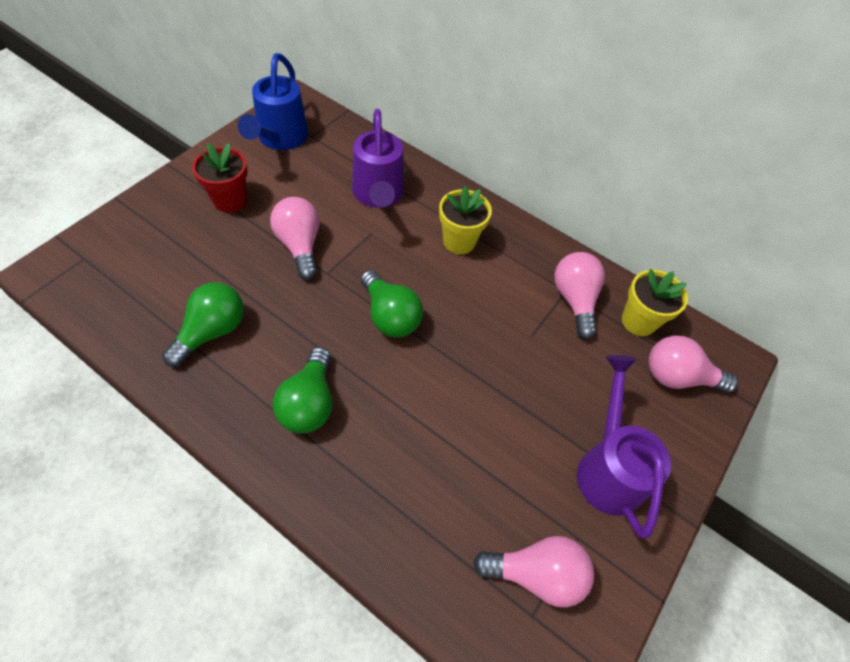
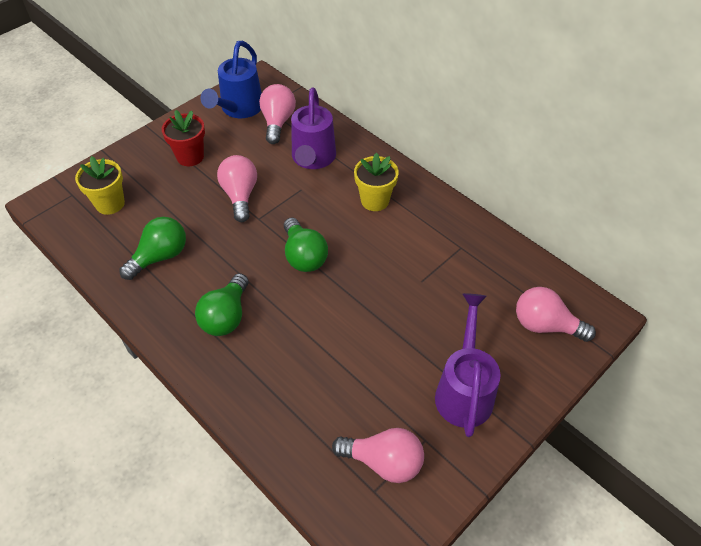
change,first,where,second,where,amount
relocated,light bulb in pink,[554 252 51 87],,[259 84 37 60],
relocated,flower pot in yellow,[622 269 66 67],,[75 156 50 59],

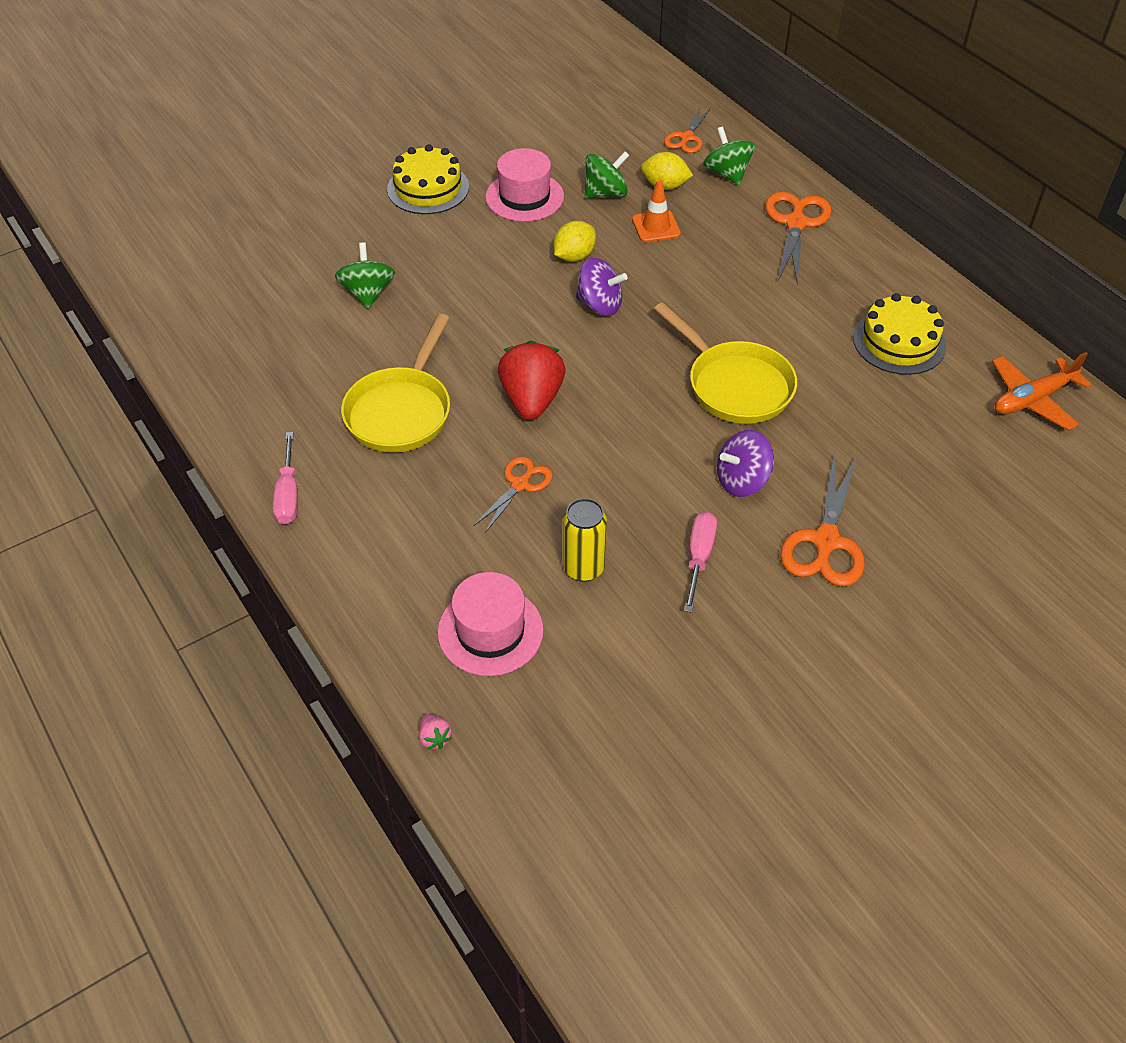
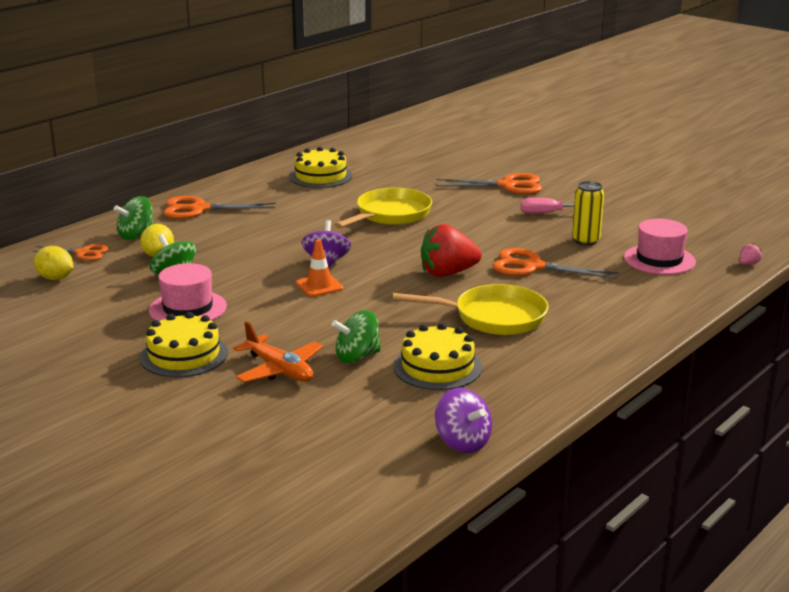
change,first,where,second,where,amount
missing,screwdriver in pink,[273 432 25 92],,,
size,scissors in orange,[473 456 80 77],,[492 248 127 31],x1.61
relocated,lemon in yellow,[554 221 42 41],,[34 246 39 34],
relocated,traffic cone in orange,[632 180 49 62],,[296 239 47 58],
relocated,spinning top in purple,[717 430 57 67],,[435 388 57 65],
relocated,plane in orange,[992 352 100 79],,[233 321 90 61],
appeared,,,cake in yellow,[394 323 88 67],

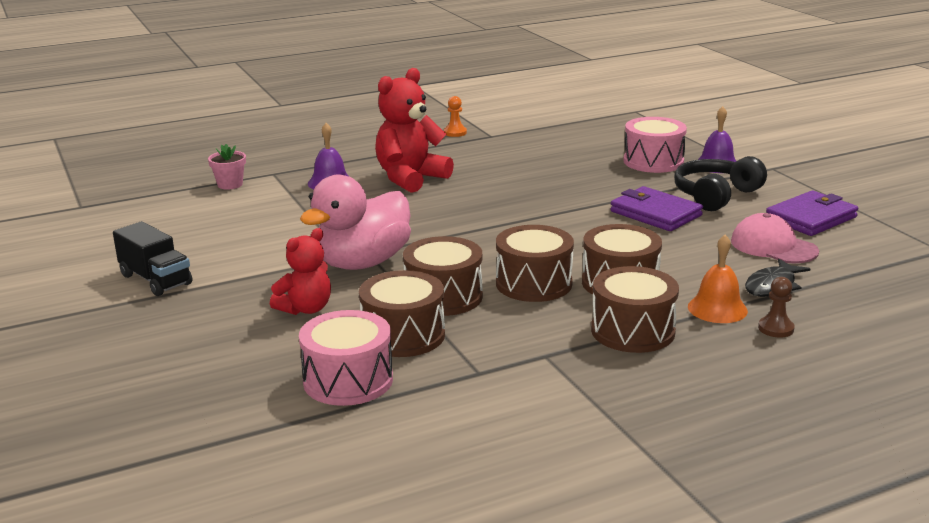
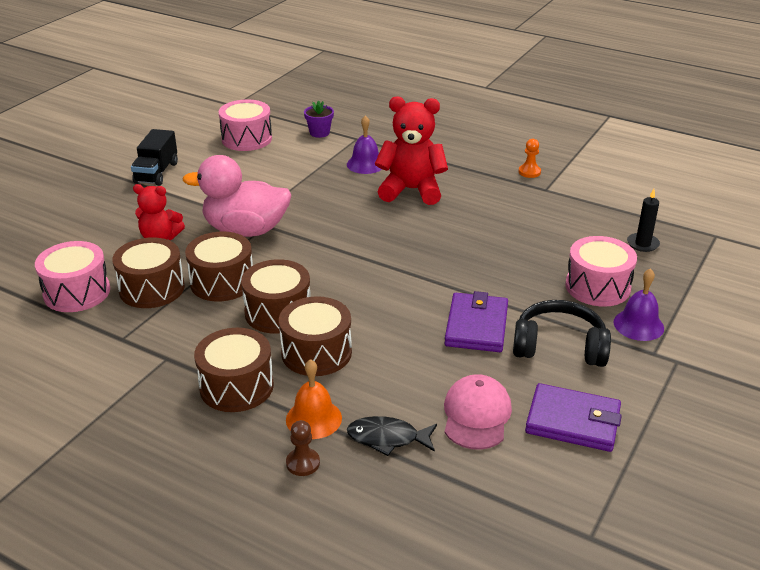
change,first,where,second,where,amount
colour,flower pot in pink,[208 144 38 46],flower pot in purple,[304 100 30 38],
appeared,,,drum in pink,[219 99 53 52],
appeared,,,candle in black,[627 189 33 63],

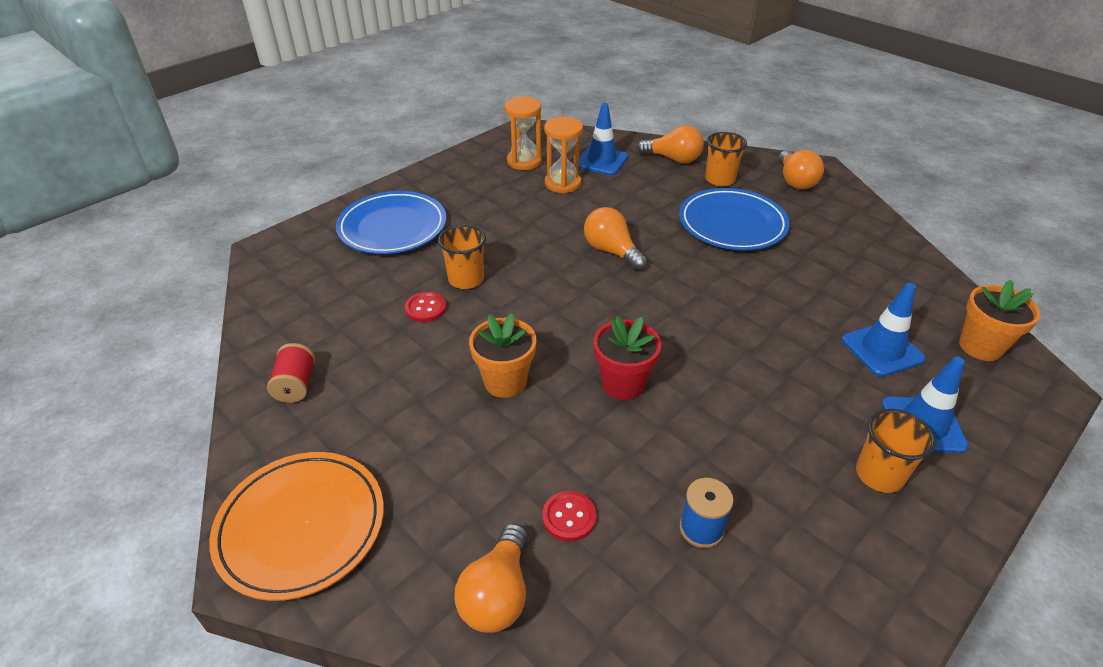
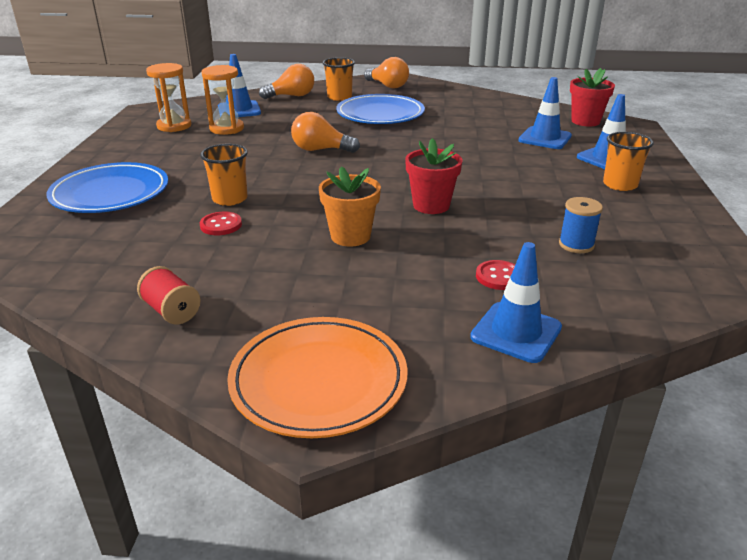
change,first,where,second,where,amount
exchanged,light bulb in orange,[454 523 73 110],traffic cone in blue,[470 242 92 121],
colour,flower pot in orange,[959 280 82 81],flower pot in red,[570 68 45 59],

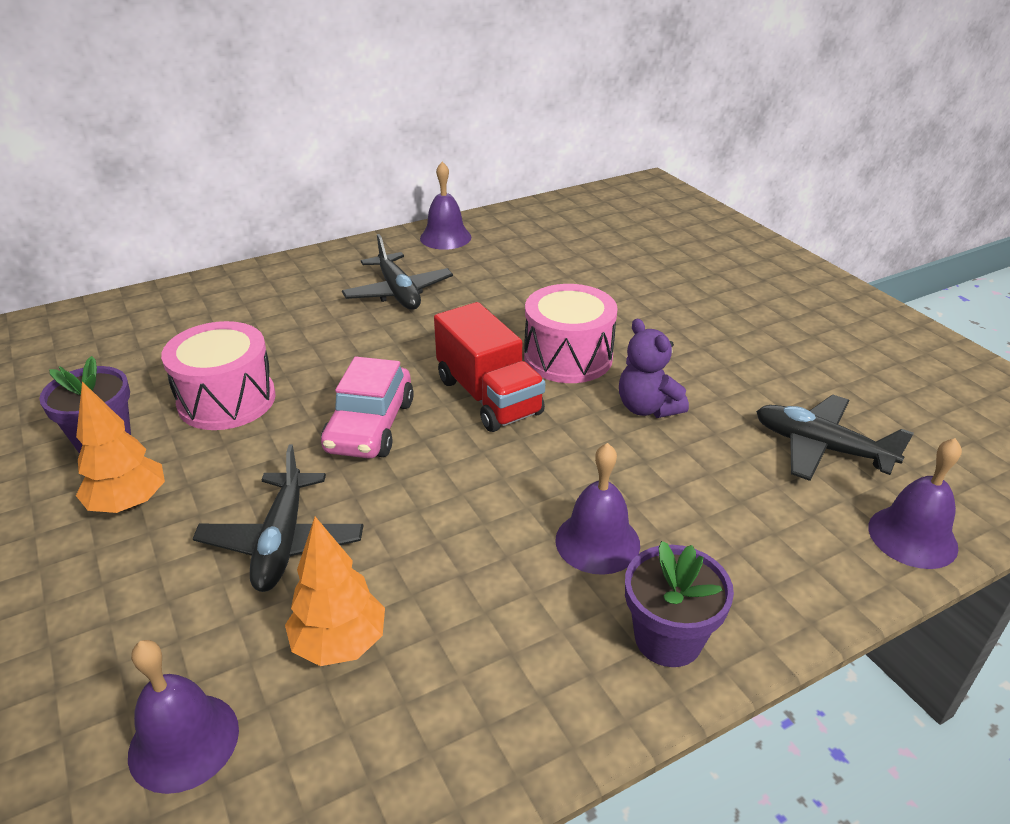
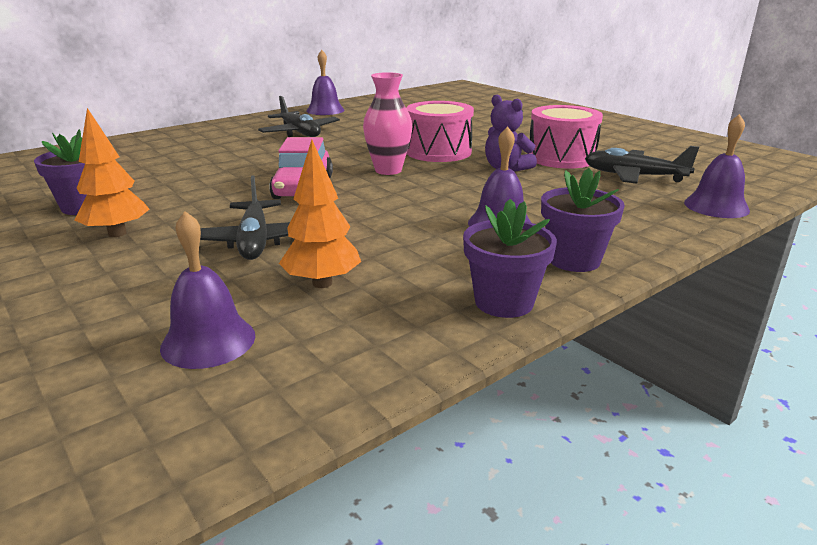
change,first,where,second,where,amount
relocated,drum in pink,[161 321 115 109],,[529 105 74 64],
exchanged,truck in red,[434 302 111 130],vase in pink,[363 72 49 103],
appeared,,,flower pot in purple,[463 199 94 119],

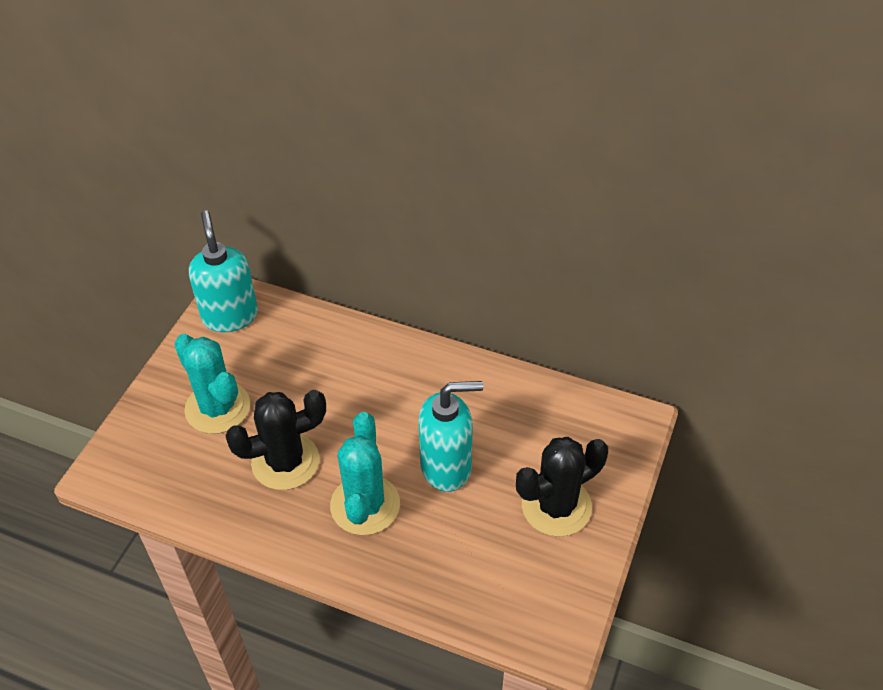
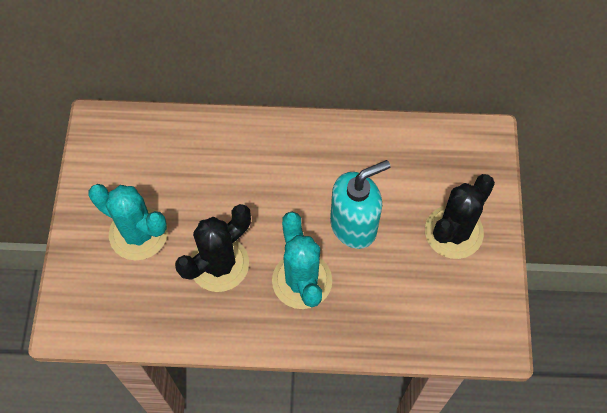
change,first,where,second,where,amount
missing,soap dispenser in turquoise,[189 210 69 122],,,

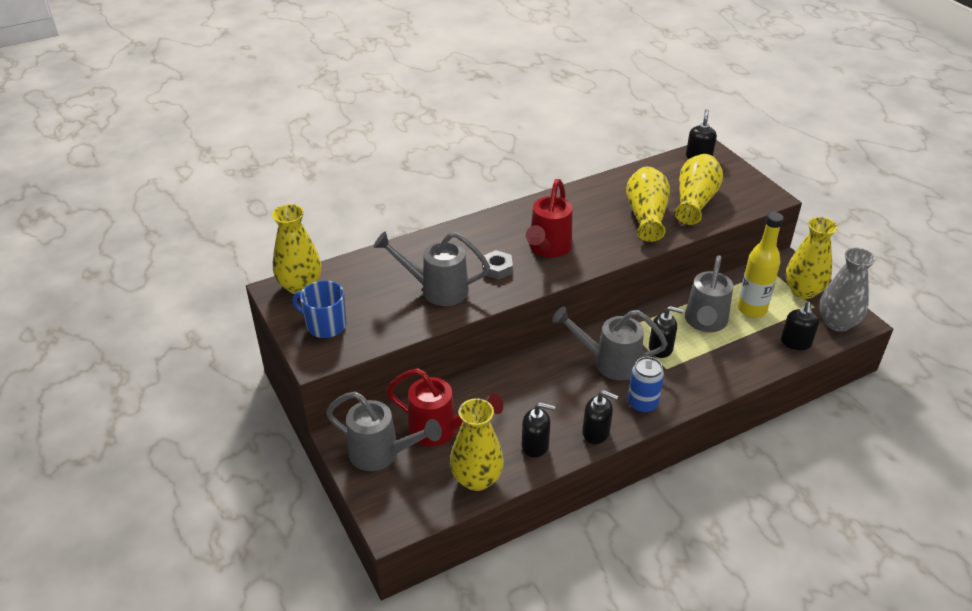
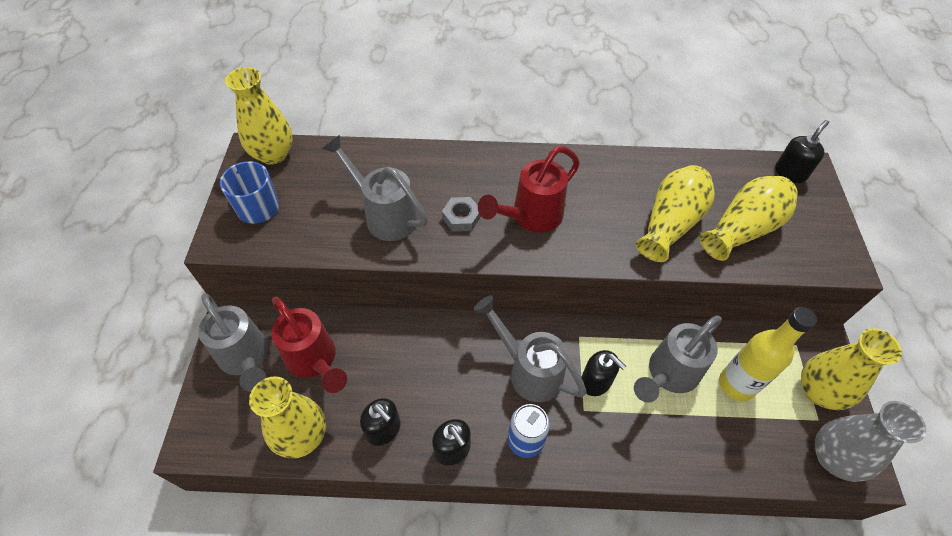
change,first,where,second,where,amount
missing,soap dispenser in black,[781 302 38 48],,,

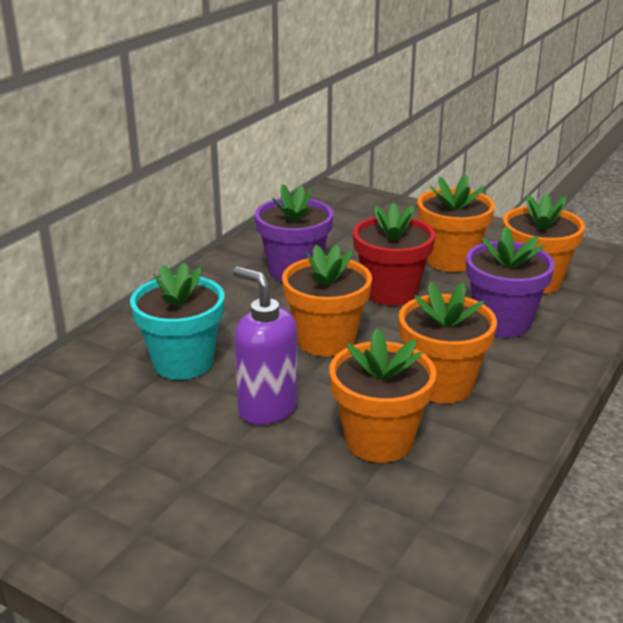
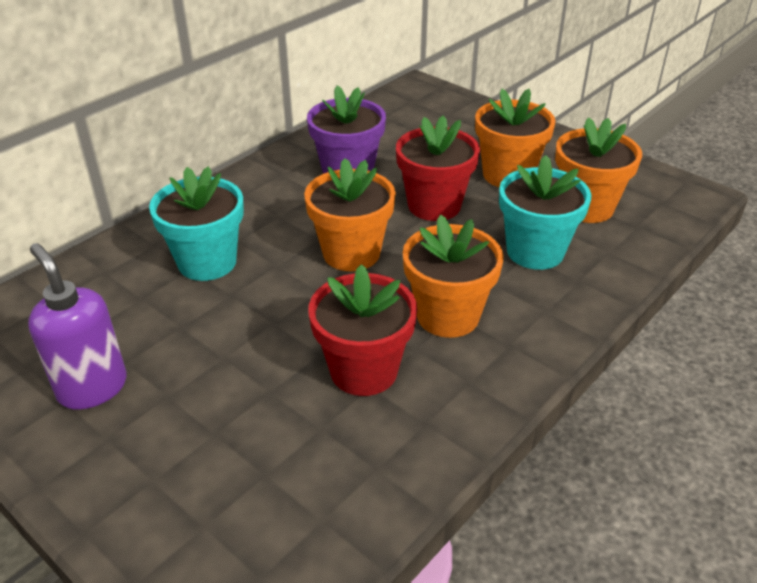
change,first,where,second,where,amount
relocated,soap dispenser in purple,[233 267 65 158],,[28 243 99 166],
colour,flower pot in orange,[329 328 108 135],flower pot in red,[308 264 109 132],
colour,flower pot in purple,[466 226 89 111],flower pot in turquoise,[499 155 92 115],

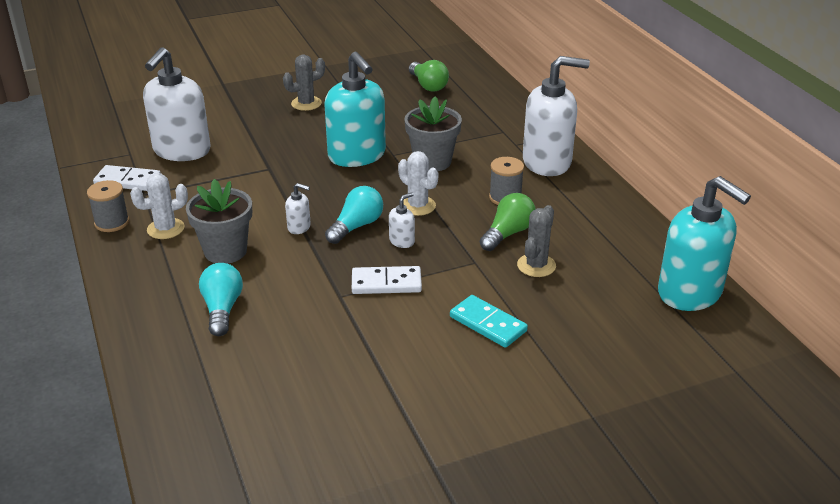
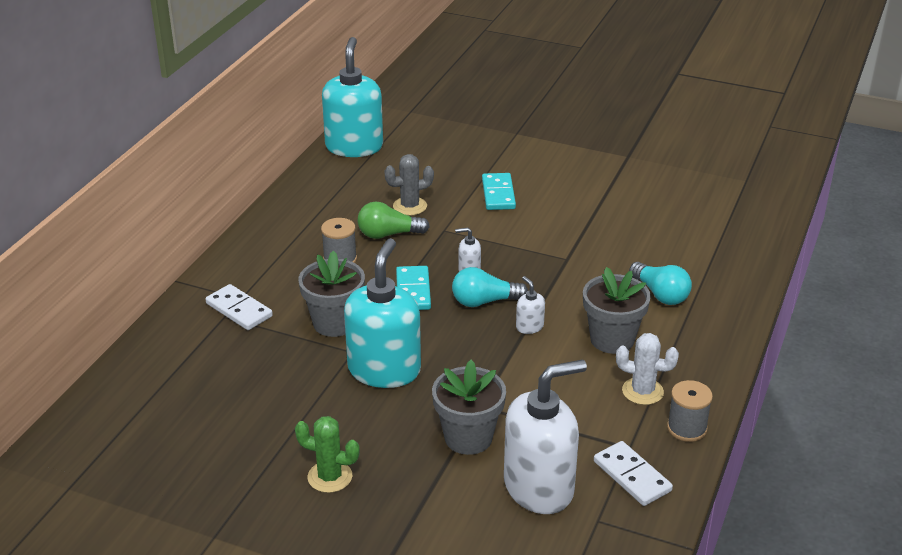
change,first,where,second,where,amount
spun,light bulb in turquoise,[199 263 44 73],,[629 262 63 43],75 degrees counterclockwise
colour,cactus in grey,[283 54 42 57],cactus in green,[295 416 65 77],
relocated,domino in white,[352 266 70 28],,[206 284 67 46],
exchanged,cactus in white,[398 151 40 65],domino in turquoise,[396 266 35 44],
missing,light bulb in green,[409 60 40 32],,,
missing,soap dispenser in white,[523 56 67 120],,,
appeared,,,flower pot in grey,[432 360 74 95],

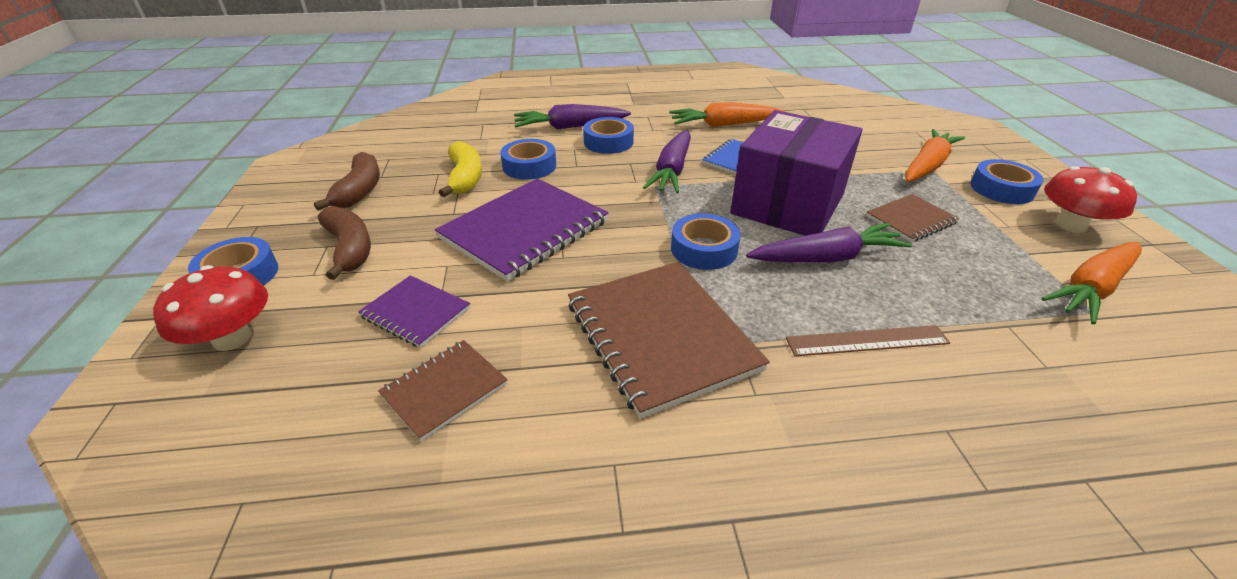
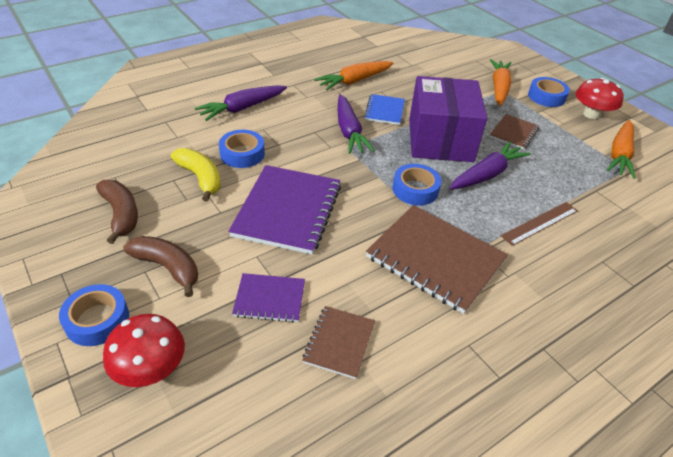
change,first,where,second,where,amount
missing,tape in blue,[583 117 51 37],,,

